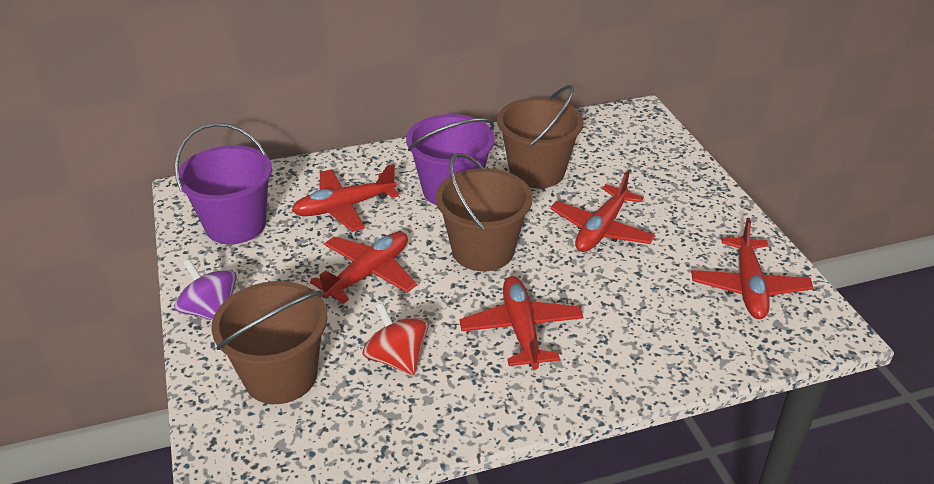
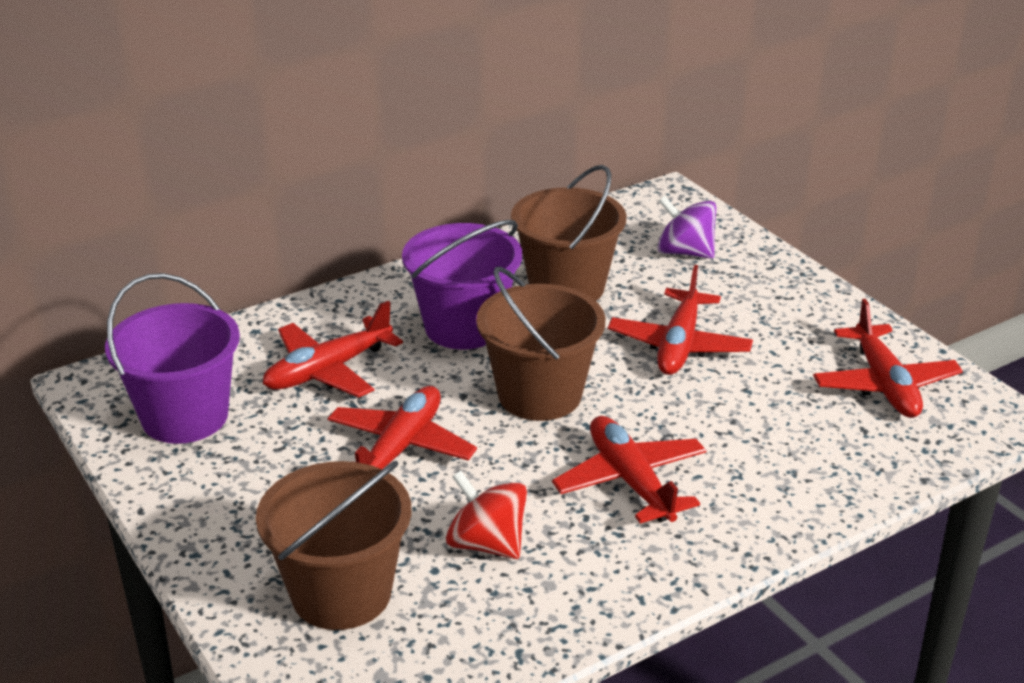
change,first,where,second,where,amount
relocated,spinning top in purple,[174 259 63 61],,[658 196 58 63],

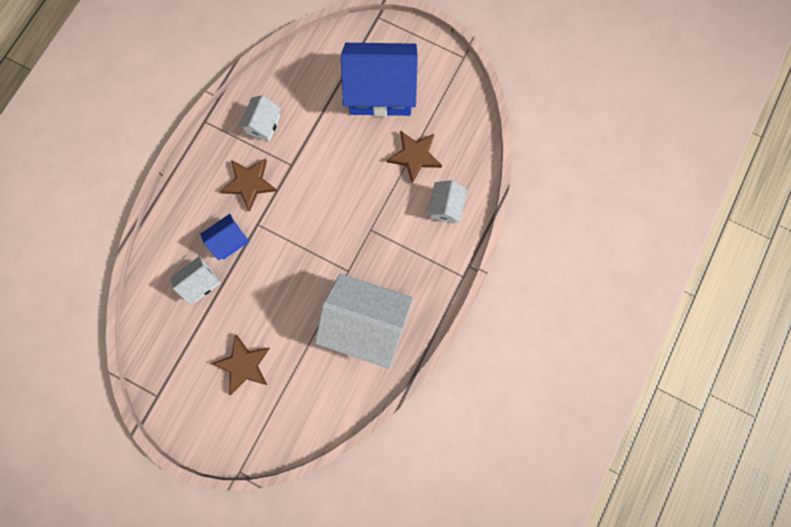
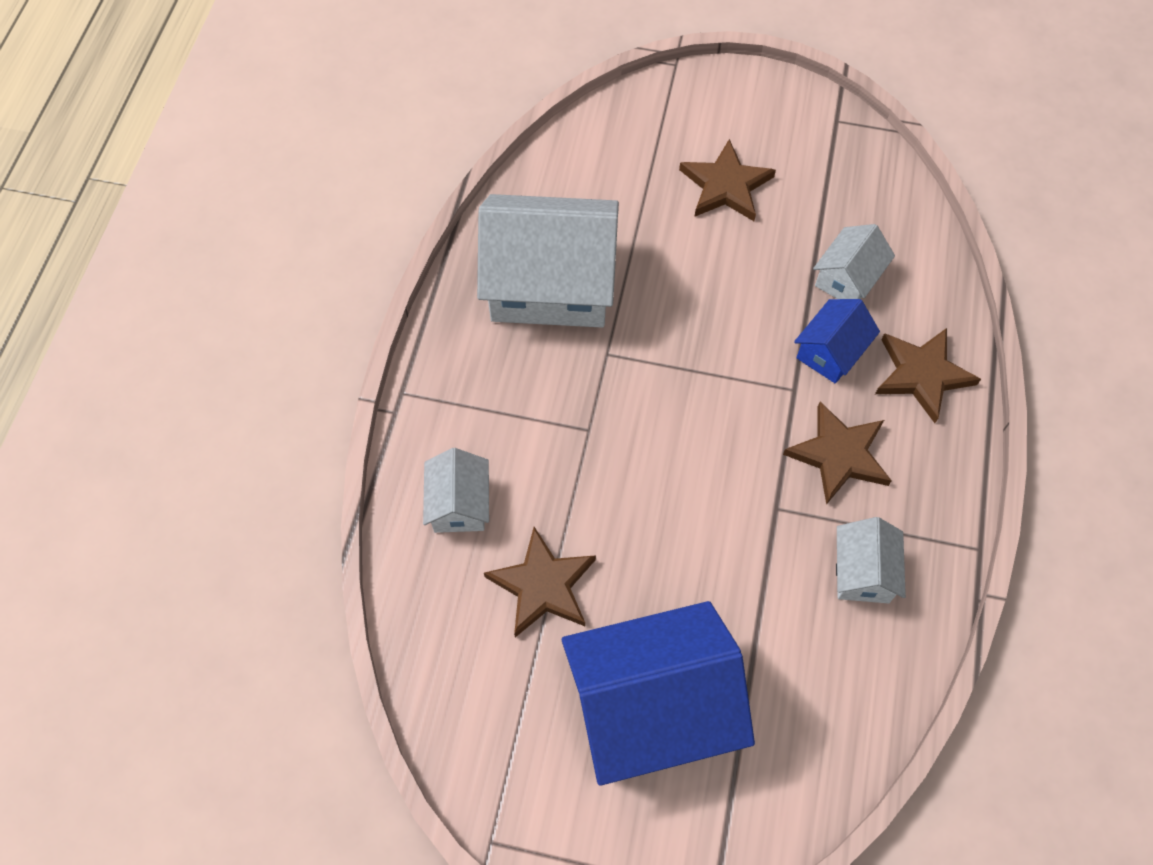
change,first,where,second,where,amount
appeared,,,star in brown,[875 328 106 95],

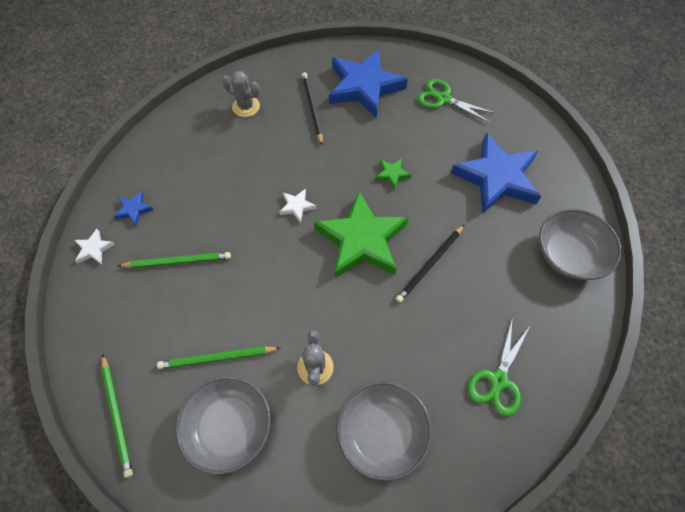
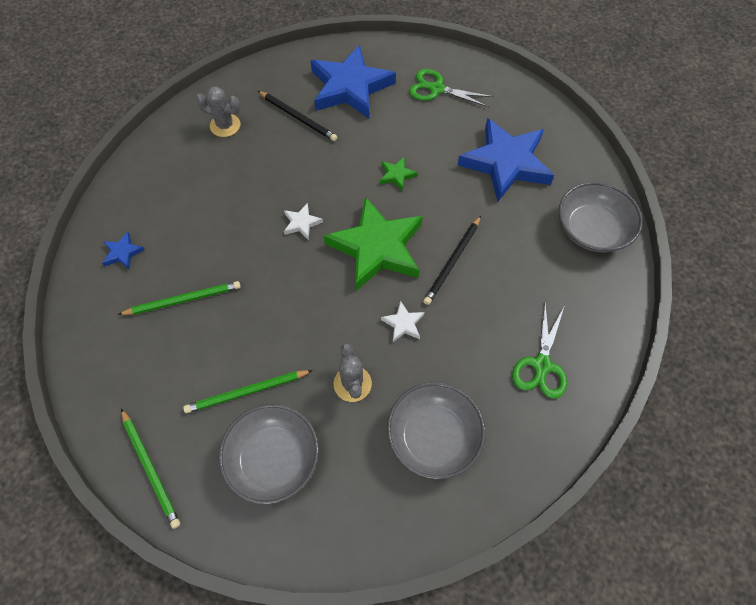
change,first,where,second,where,amount
relocated,star in white,[74 229 41 36],,[381 300 43 42],
spun,pencil in black,[302 72 21 73],,[258 91 79 50],150 degrees clockwise

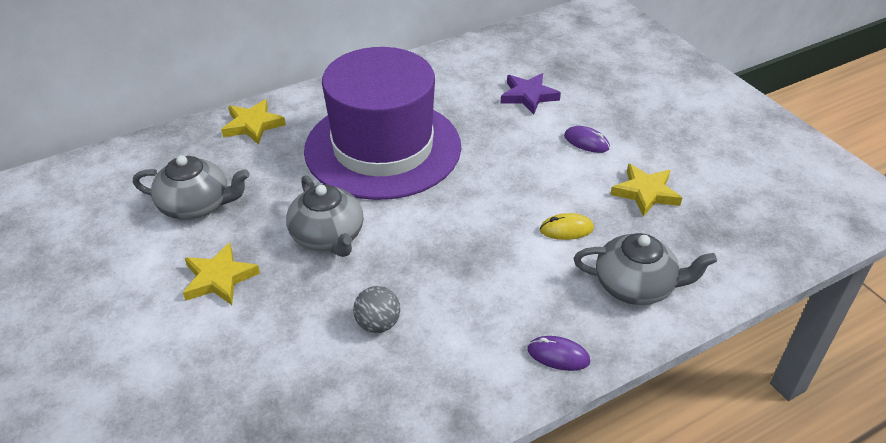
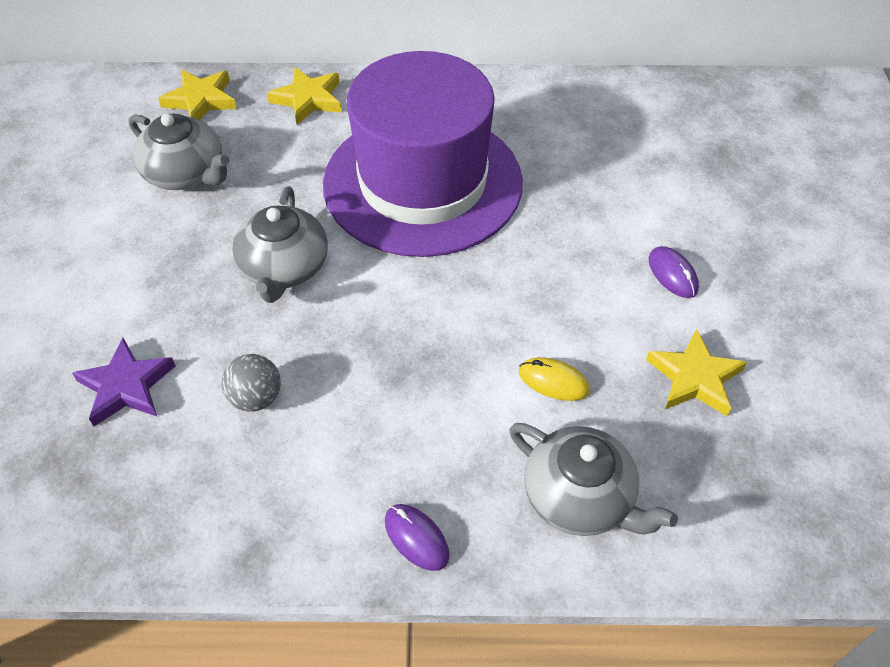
change,first,where,second,where,amount
relocated,star in yellow,[183 243 77 62],,[158 70 79 50],
relocated,star in purple,[501 73 60 41],,[72 338 104 88],

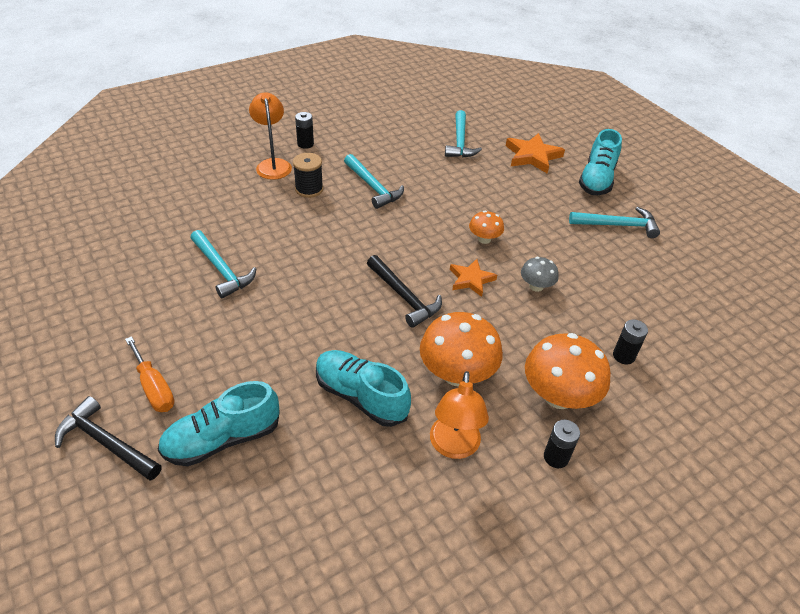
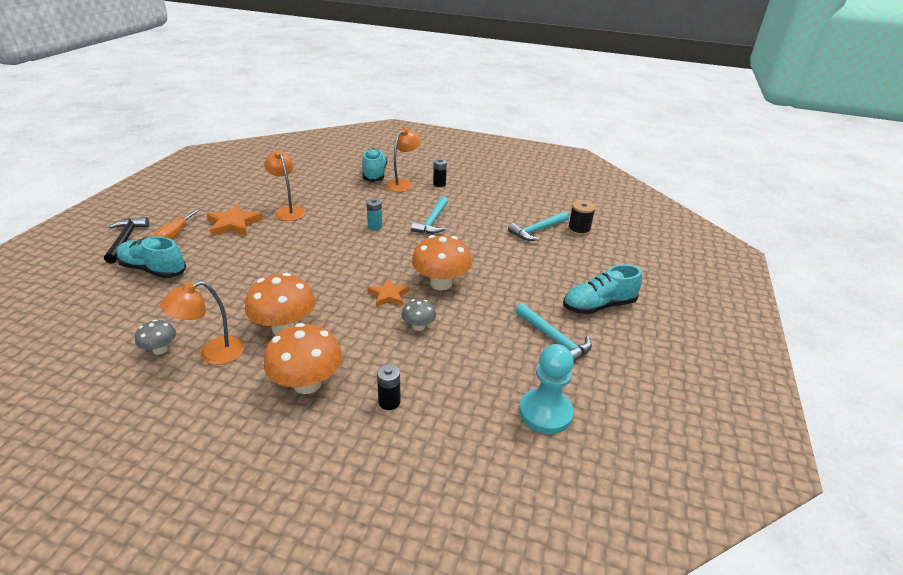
change,first,where,second,where,amount
exchanged,hammer in turquoise,[191 230 65 69],lamp in orange,[264 150 41 71],
relocated,spool in black,[293 153 30 45],,[568 200 28 36],
relocated,shoe in turquoise,[316 350 95 77],,[362 148 25 34],
missing,hammer in black,[367 255 75 73],,,
size,mushroom in orange,[469 211 35 33],,[412 235 60 55],x1.90
relocated,star in orange,[506 133 59 41],,[207 204 56 33],
missing,battery in black,[544 420 36 48],,,
appeared,,,mushroom in grey,[135 319 41 36],
appeared,,,battery in turquoise,[366 198 17 32],
appeared,,,pawn in turquoise,[519 344 55 90],

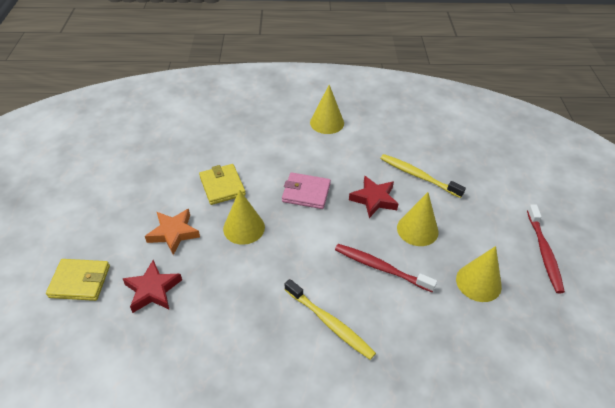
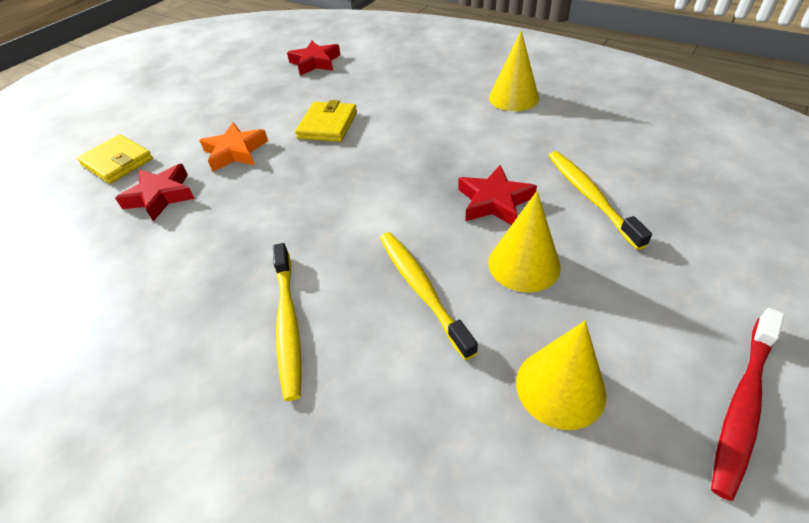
change,first,where,second,where,amount
missing,cone in yellow,[223 190 42 55],,,
missing,wallet in pink,[282 172 49 37],,,
colour,toothbrush in red,[335 244 102 48],toothbrush in yellow,[380 232 98 128],
appeared,,,star in red,[287 41 54 35],

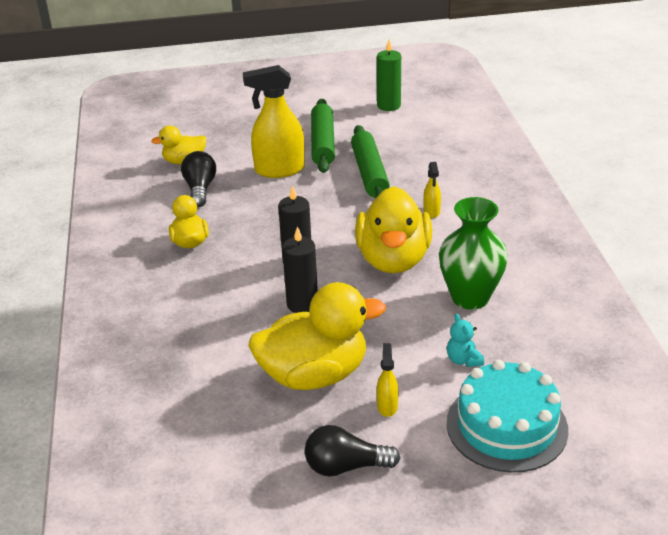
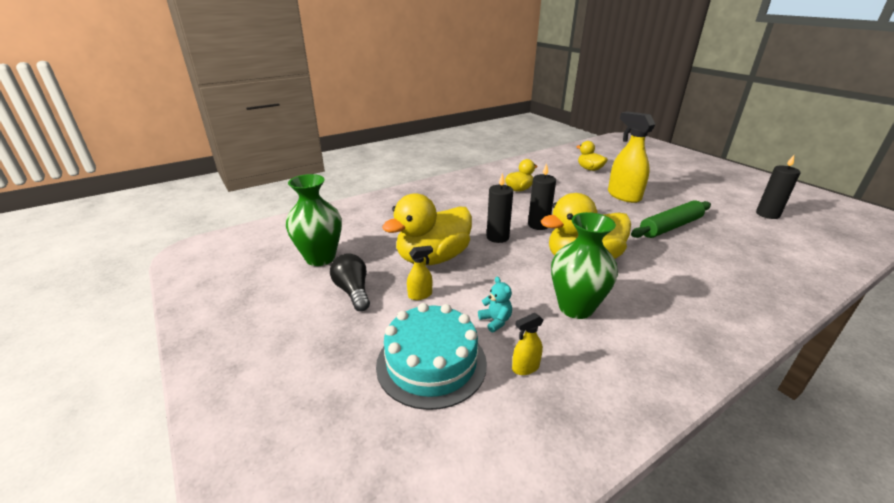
change,first,where,second,where,amount
missing,light bulb in black,[181 151 35 56],,,
spun,duck in yellow,[248 282 138 108],,[382 193 90 72],90 degrees clockwise
missing,rolling pin in green,[311 99 24 74],,,
colour,candle in green,[377 40 24 71],candle in black,[756 155 45 64],
relocated,spray bottle in yellow,[423 162 18 56],,[512 313 31 62],
spun,teddy bear in turquoise,[447 314 37 53],,[478 277 34 55],105 degrees clockwise
appeared,,,vase in green,[286 174 56 92],

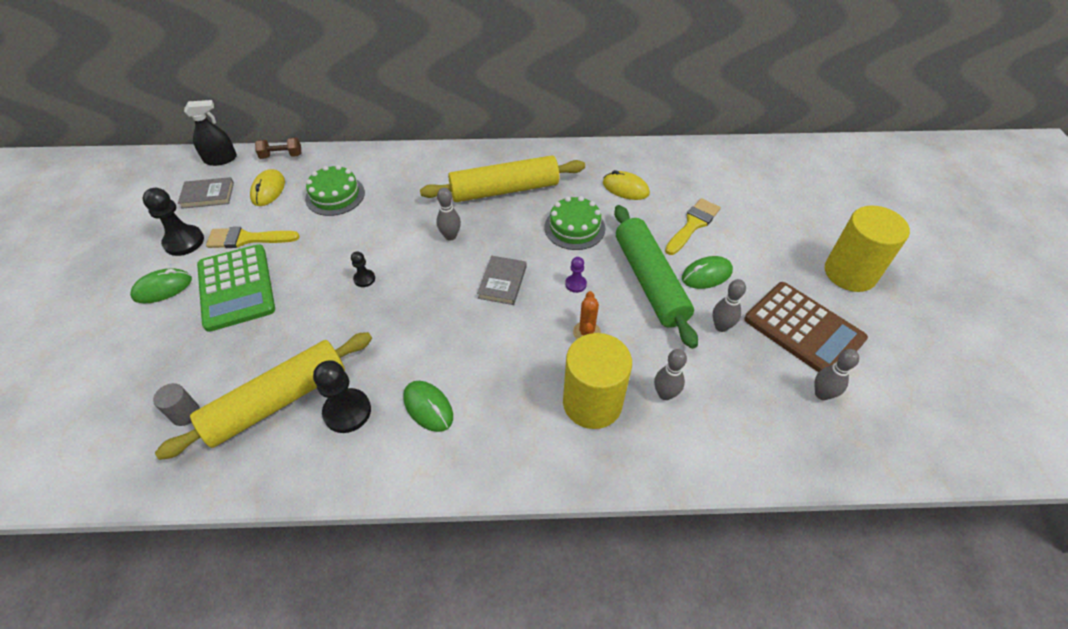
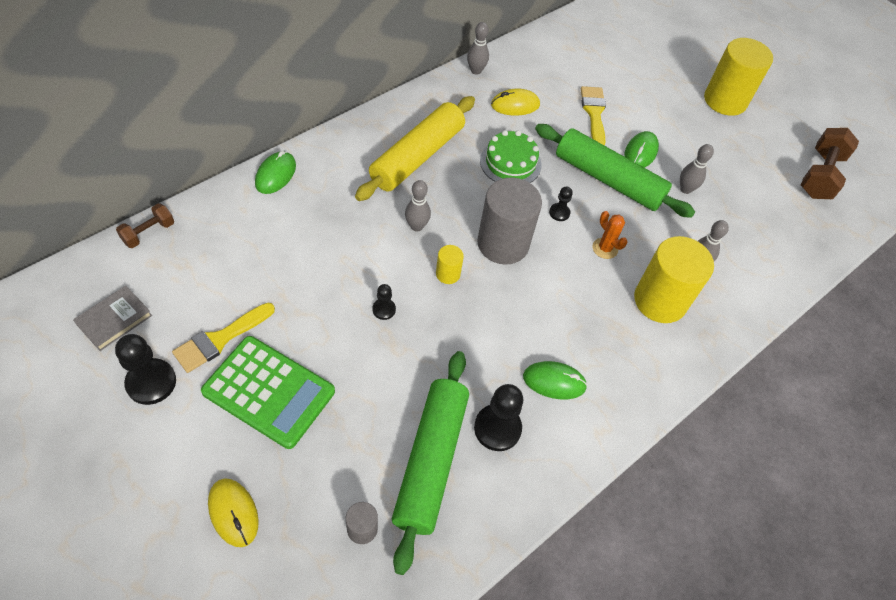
change,first,where,second,where,amount
relocated,mouse in green,[130 269 62 34],,[255 151 41 43],
colour,rolling pin in yellow,[155 332 217 128],rolling pin in green,[392 351 77 224],
missing,spray bottle in black,[184 100 53 66],,,
relocated,mouse in yellow,[250 169 35 37],,[208 478 51 69],
missing,cake in green,[305 165 60 51],,,
exchanged,book in grey,[477 256 50 49],cylinder in grey,[477 178 65 87],
colour,pawn in purple,[565 257 22 36],pawn in black,[549 186 24 35],
missing,calculator in brown,[745 282 123 90],,,
relocated,bowling pin in grey,[815 349 44 51],,[467 22 22 53],
appeared,,,cylinder in yellow,[436 245 28 39],
appeared,,,dumbbell in brown,[801 128 58 71],

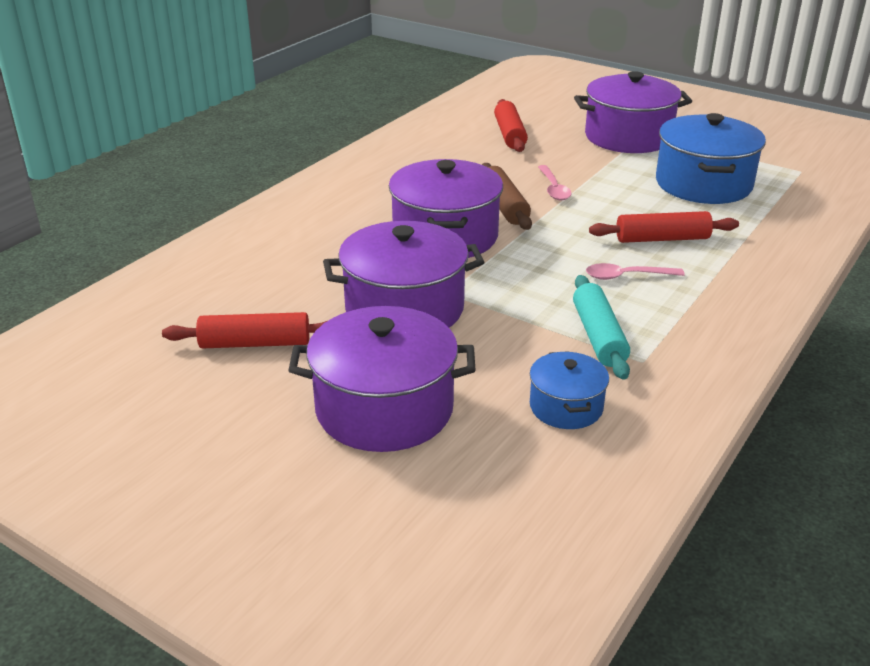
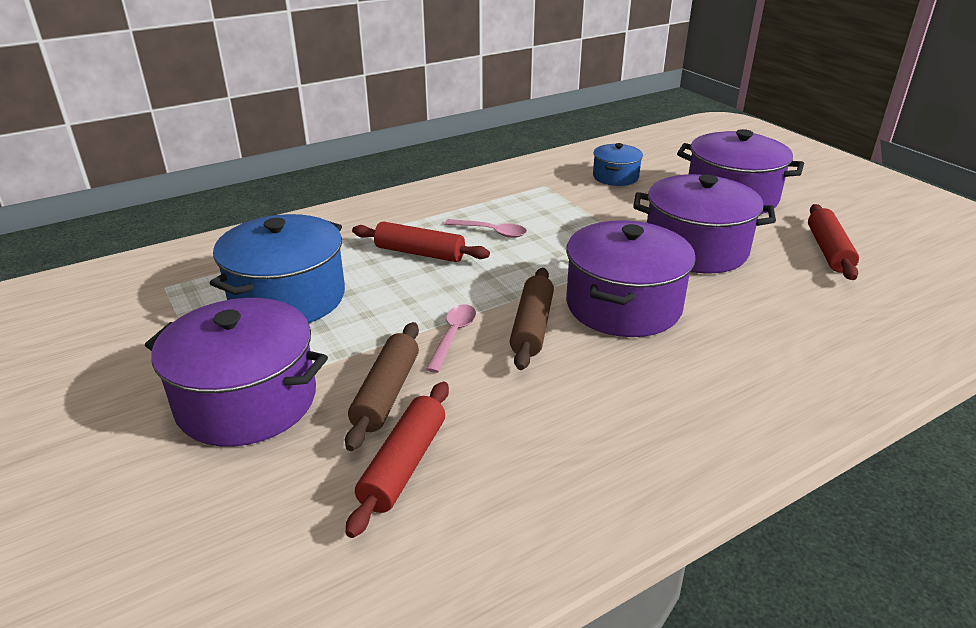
change,first,where,second,where,amount
spun,rolling pin in red,[162 312 165 36],,[808 204 51 76],75 degrees clockwise
missing,rolling pin in turquoise,[573 275 57 105],,,
appeared,,,rolling pin in brown,[345 322 74 129],

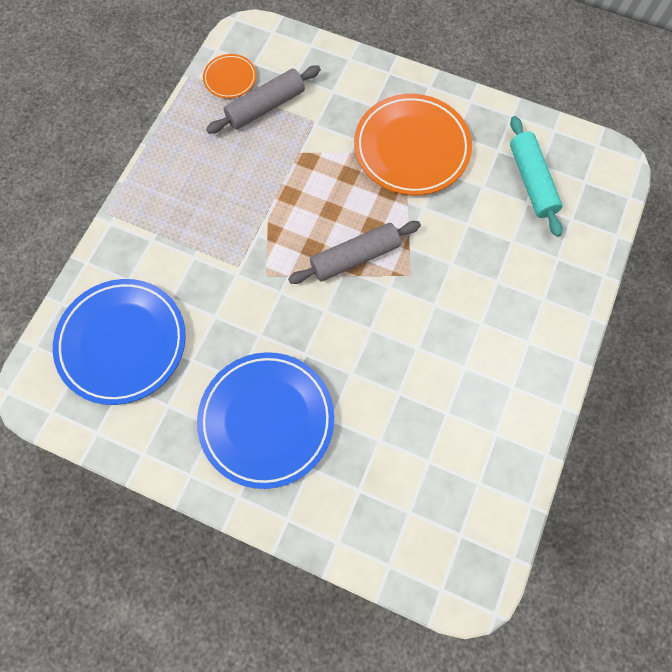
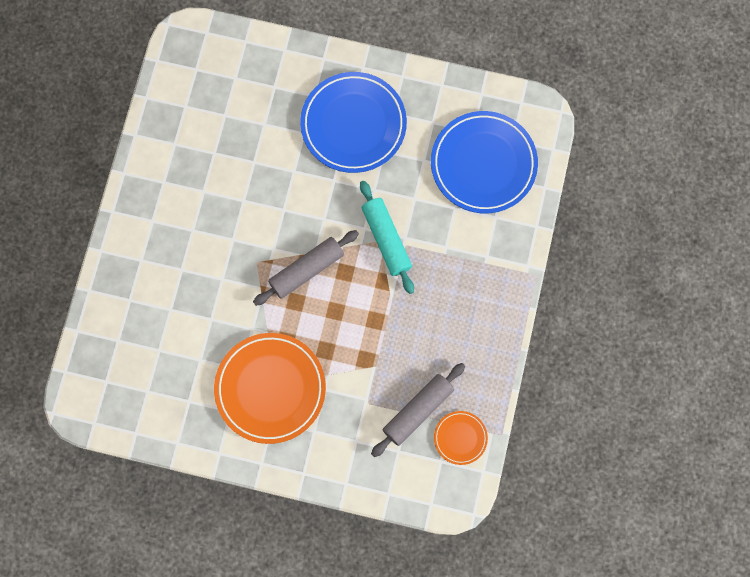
change,first,where,second,where,amount
relocated,rolling pin in turquoise,[510 116 53 121],,[360 181 54 113],

